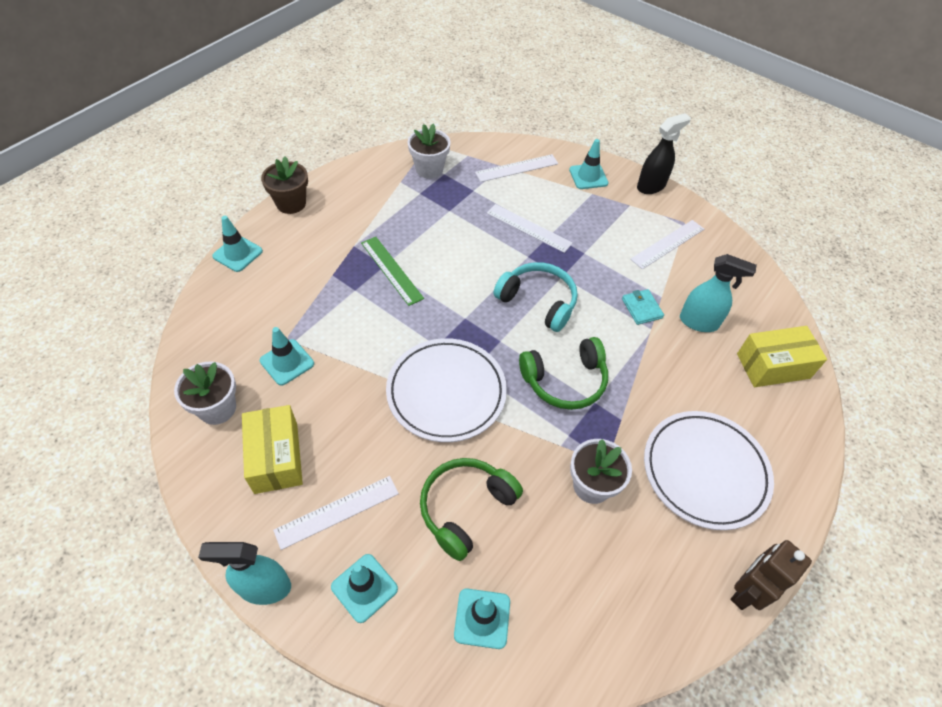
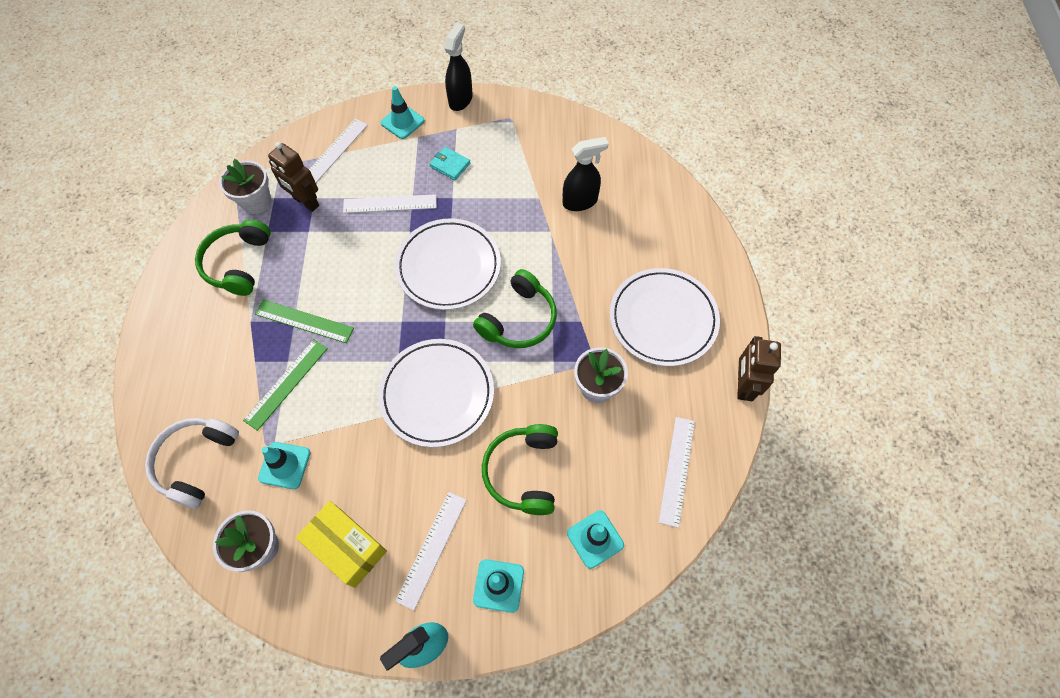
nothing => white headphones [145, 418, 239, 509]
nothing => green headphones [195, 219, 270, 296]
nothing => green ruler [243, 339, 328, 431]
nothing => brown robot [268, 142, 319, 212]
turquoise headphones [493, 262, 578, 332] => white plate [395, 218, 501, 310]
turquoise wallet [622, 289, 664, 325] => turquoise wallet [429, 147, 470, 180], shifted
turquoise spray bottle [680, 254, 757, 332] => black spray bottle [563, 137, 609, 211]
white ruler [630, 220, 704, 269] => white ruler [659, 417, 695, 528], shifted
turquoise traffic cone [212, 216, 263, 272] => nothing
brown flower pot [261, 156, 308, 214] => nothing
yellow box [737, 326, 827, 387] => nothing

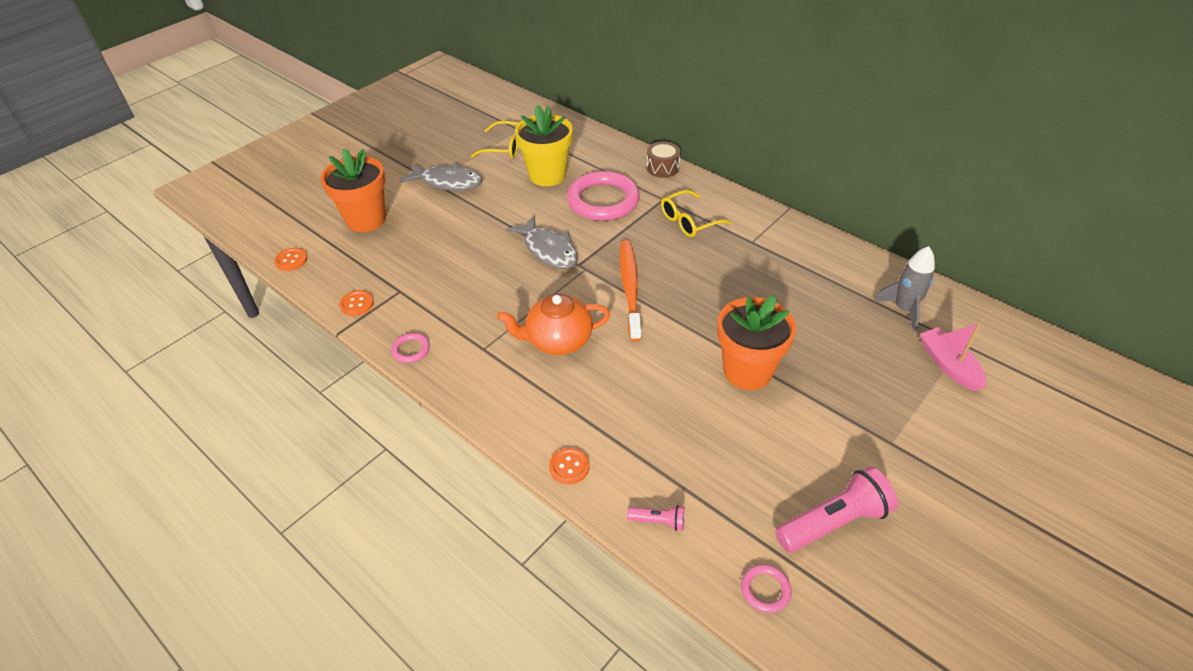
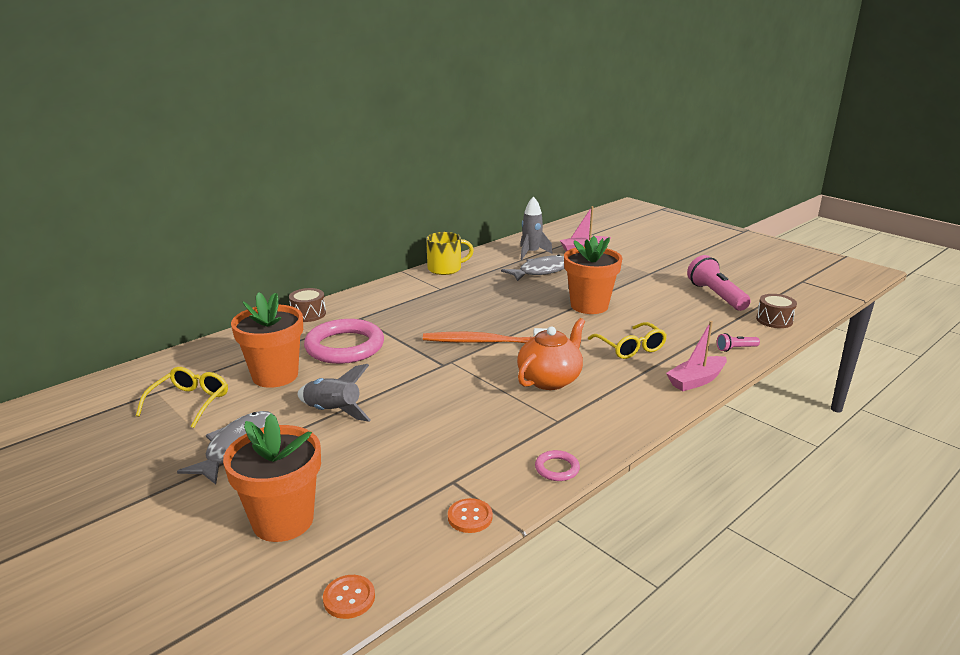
yellow flower pot [515, 105, 573, 186] => orange flower pot [231, 292, 303, 388]
nothing => grey rocket [297, 364, 371, 422]
nothing => yellow mug [426, 232, 474, 275]
grey fish [506, 216, 578, 269] => grey fish [501, 255, 565, 281], shifted
orange teapot [497, 293, 610, 355] => orange teapot [517, 318, 585, 390], 135 degrees counterclockwise
yellow glasses [661, 190, 732, 237] => yellow glasses [588, 322, 667, 359], shifted
orange button [549, 448, 590, 485] => pink boat [666, 321, 727, 391]
pink flashlight [627, 505, 685, 531] => pink flashlight [717, 333, 760, 352], 120 degrees counterclockwise
pink ring [741, 564, 792, 613] => brown drum [756, 294, 797, 328]

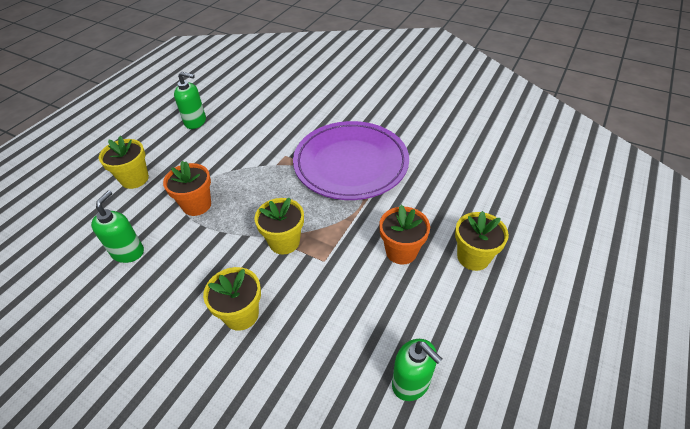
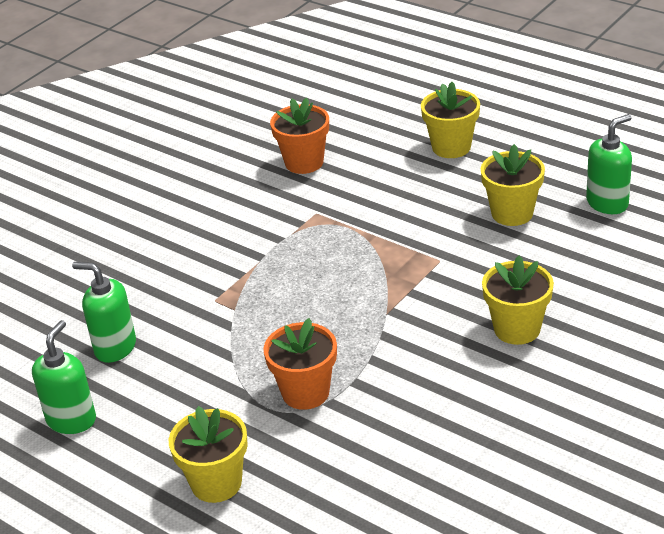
green soap dispenser [91, 191, 144, 263] => green soap dispenser [72, 262, 136, 363], shifted
orange flower pot [379, 205, 430, 265] => orange flower pot [270, 97, 329, 174], shifted
yellow flower pot [255, 198, 304, 255] => yellow flower pot [481, 144, 545, 226], shifted
purple plate [293, 121, 409, 200] => nothing

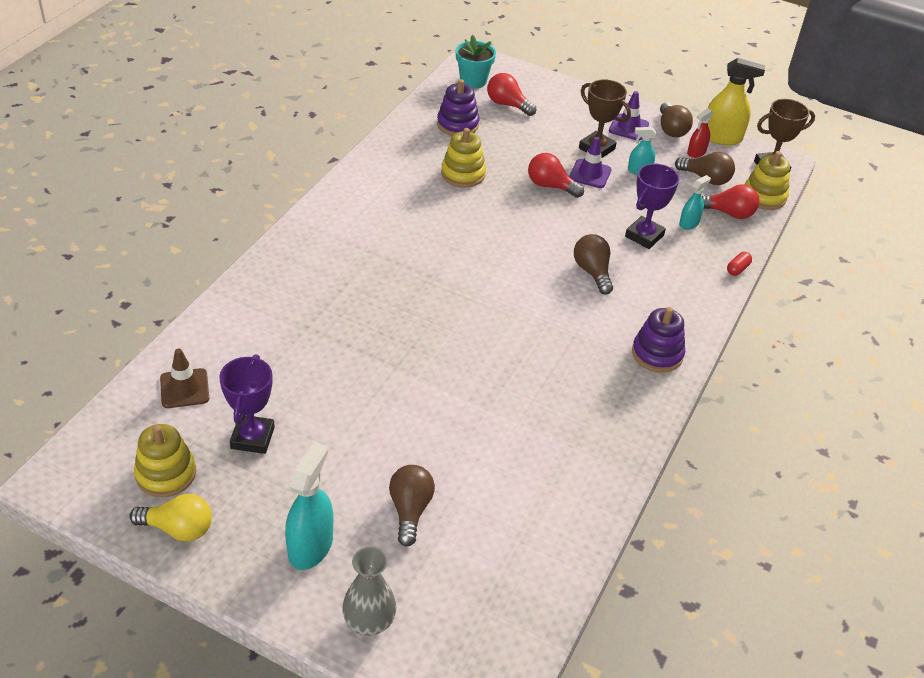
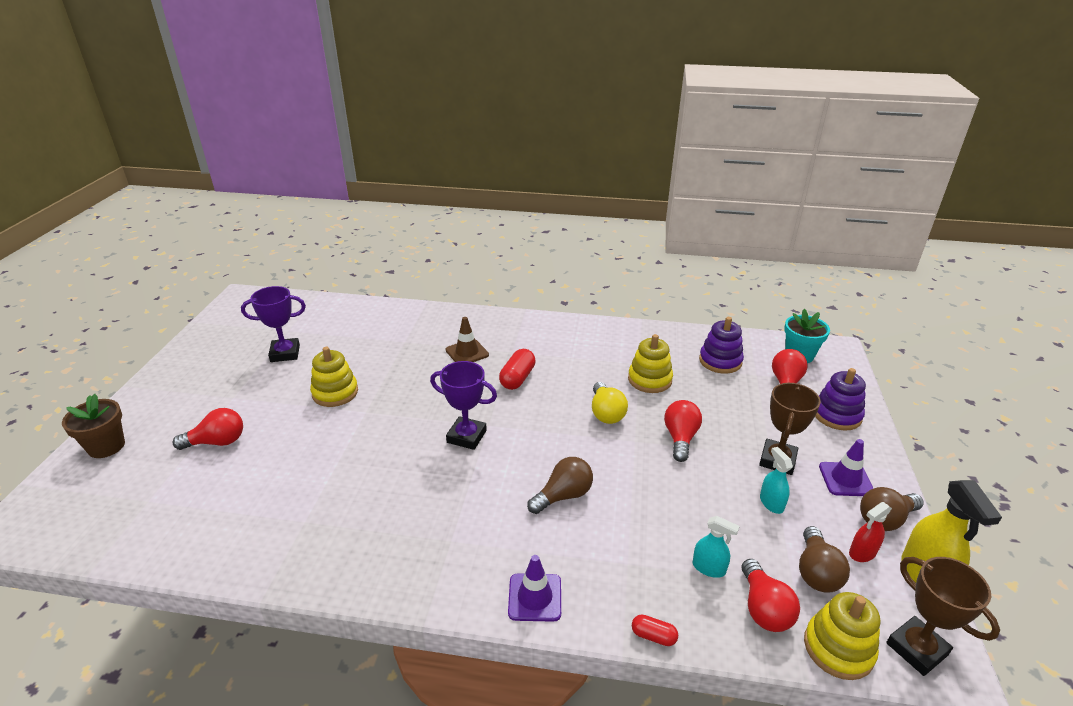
grey vase [342, 547, 396, 636] => brown flower pot [62, 394, 125, 458]
brown light bulb [389, 465, 435, 547] => red light bulb [173, 408, 243, 450]
yellow stacking toy [134, 424, 196, 498] => yellow stacking toy [310, 347, 358, 407], shifted
purple trophy [625, 163, 679, 249] => purple trophy [430, 361, 497, 450], shifted
brown traffic cone [160, 349, 209, 408] => brown traffic cone [446, 317, 489, 362], shifted
nothing => red capsule [499, 349, 536, 390]
purple traffic cone [569, 137, 611, 188] => purple traffic cone [508, 555, 561, 622], shifted
yellow light bulb [129, 494, 212, 542] => yellow light bulb [592, 382, 628, 424], shifted
purple stacking toy [632, 307, 685, 373] => purple stacking toy [815, 368, 866, 431], shifted
red spray bottle [687, 108, 714, 158] => red spray bottle [849, 502, 892, 562], 60 degrees counterclockwise
turquoise spray bottle [285, 442, 333, 570] => nothing

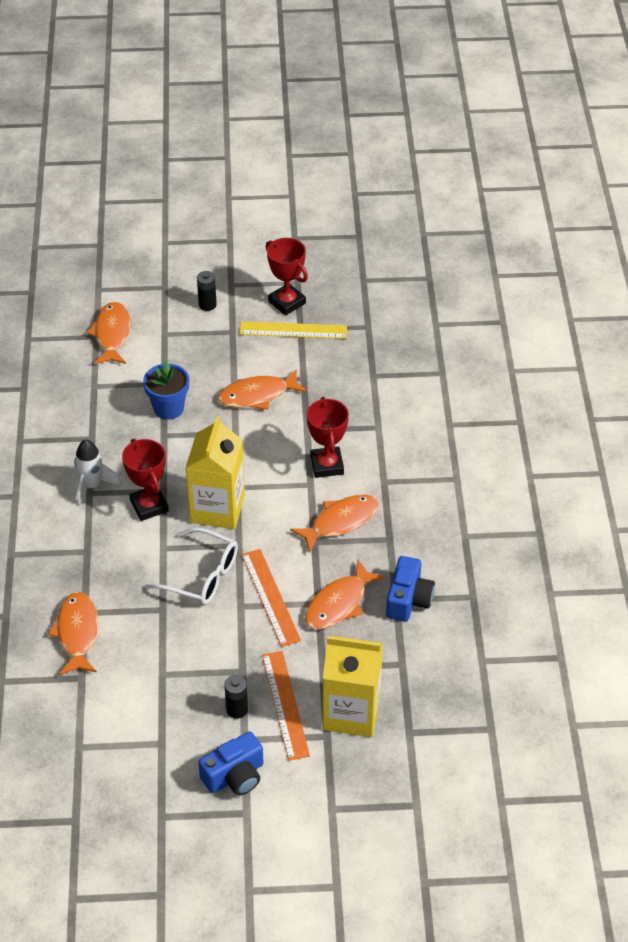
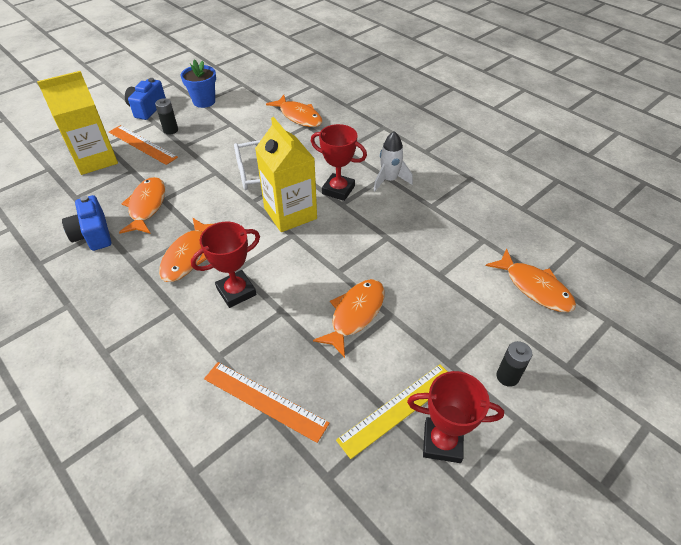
blue flower pot [143, 361, 189, 420] => blue flower pot [181, 59, 216, 108], shifted
red trophy [307, 397, 349, 478] => red trophy [191, 222, 260, 308], 75 degrees counterclockwise
orange ruler [241, 549, 301, 647] => orange ruler [204, 362, 330, 443], shifted

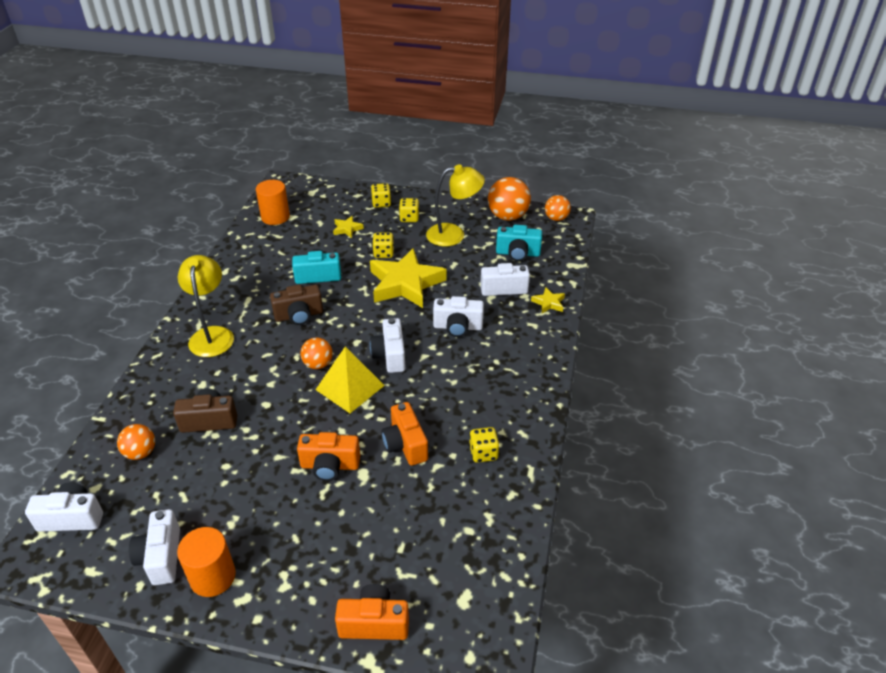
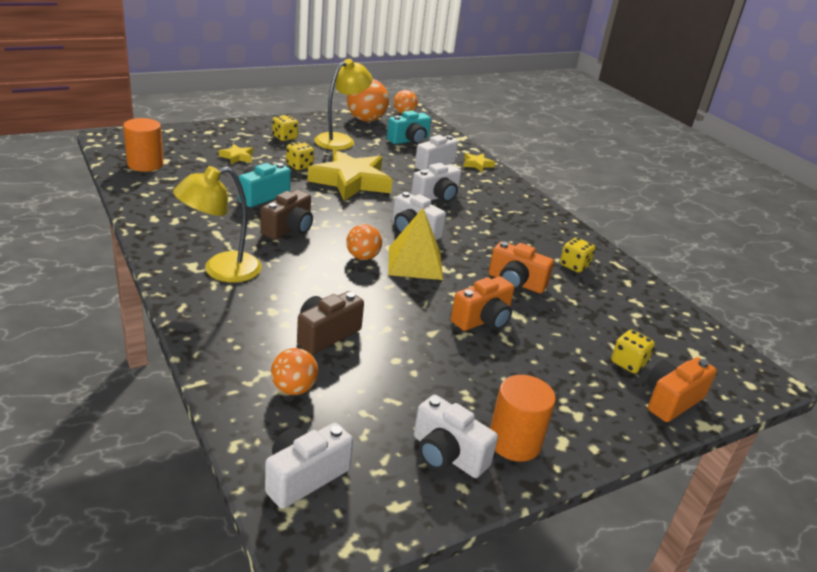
yellow lamp [178, 255, 234, 357] => yellow lamp [173, 166, 262, 283], 75 degrees counterclockwise
yellow dice [371, 183, 391, 208] => yellow dice [611, 330, 655, 374], shifted

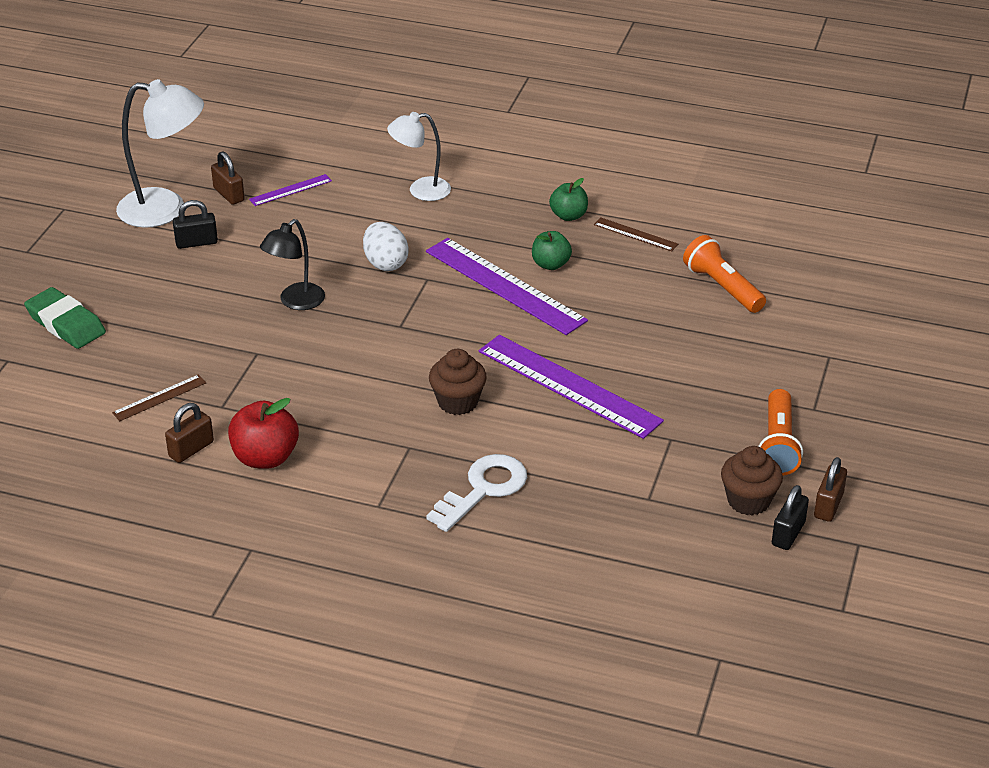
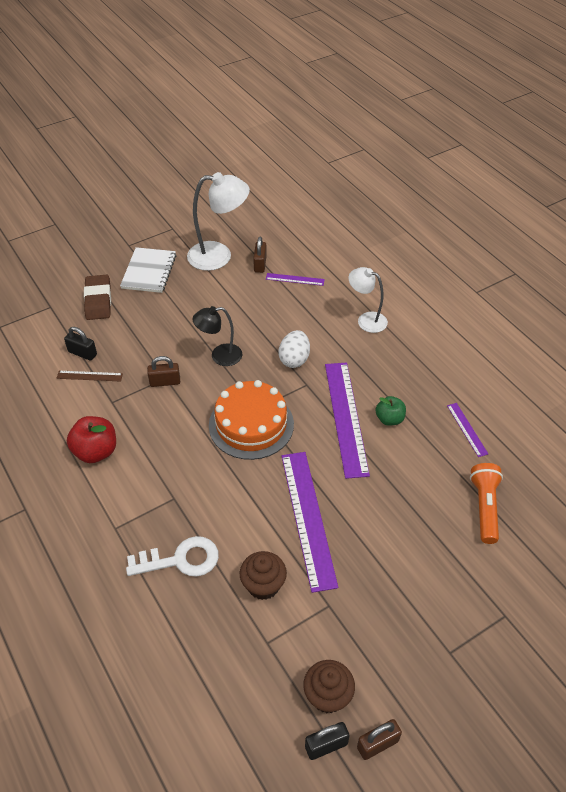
black padlock [173, 200, 218, 249] => black padlock [64, 327, 97, 361], shifted
green eraser [24, 287, 106, 349] => brown eraser [84, 275, 111, 320]
nothing => white notebook [120, 247, 177, 293]
brown padlock [165, 403, 214, 463] => brown padlock [147, 356, 180, 387], shifted
white lamp [116, 79, 204, 228] => white lamp [187, 172, 250, 271], 45 degrees counterclockwise
nothing => orange cake [209, 380, 294, 460]
brown cupcake [429, 349, 487, 415] => brown cupcake [240, 551, 287, 600], shifted
brown ruler [594, 217, 678, 251] => purple ruler [447, 403, 488, 457]
green apple [549, 178, 588, 221] => nothing
orange flashlight [758, 389, 803, 476] => nothing

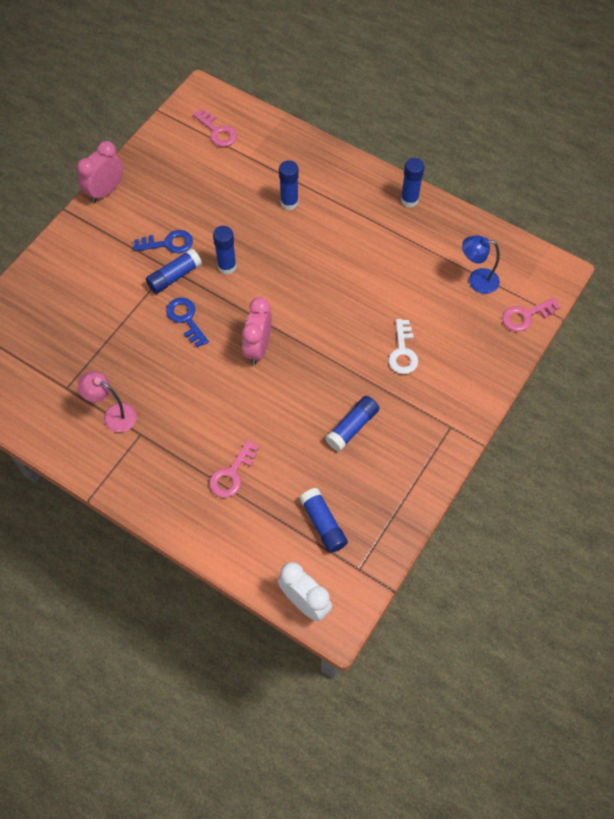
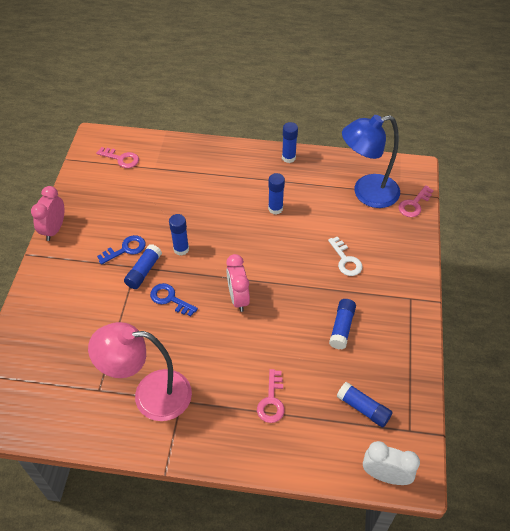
pink lamp [78, 371, 137, 432] => pink lamp [88, 322, 192, 421], x1.93
blue glue stick [279, 160, 299, 210] => blue glue stick [268, 173, 285, 214], shifted
blue lamp [462, 235, 500, 294] => blue lamp [342, 115, 400, 208], x1.93

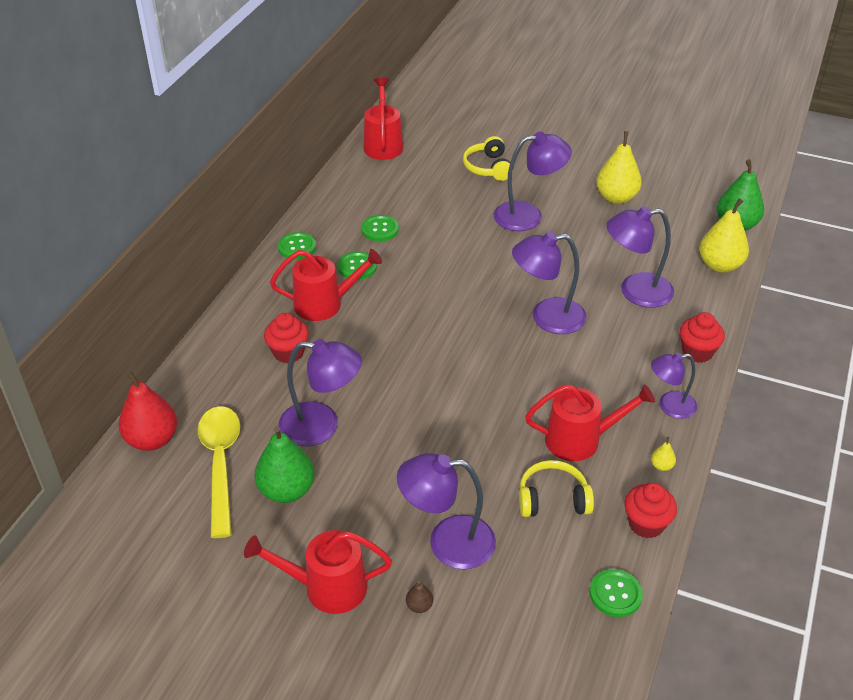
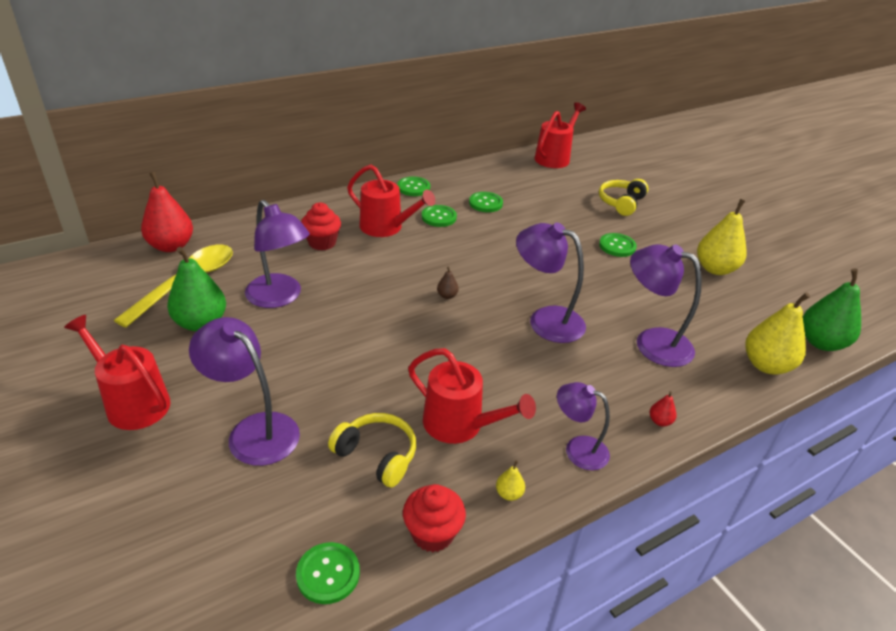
brown pear [406, 581, 433, 613] => brown pear [437, 267, 459, 299], shifted
purple lamp [494, 132, 572, 231] => green button [599, 233, 637, 257]
red cupcake [679, 312, 725, 363] => red pear [650, 391, 676, 426]

